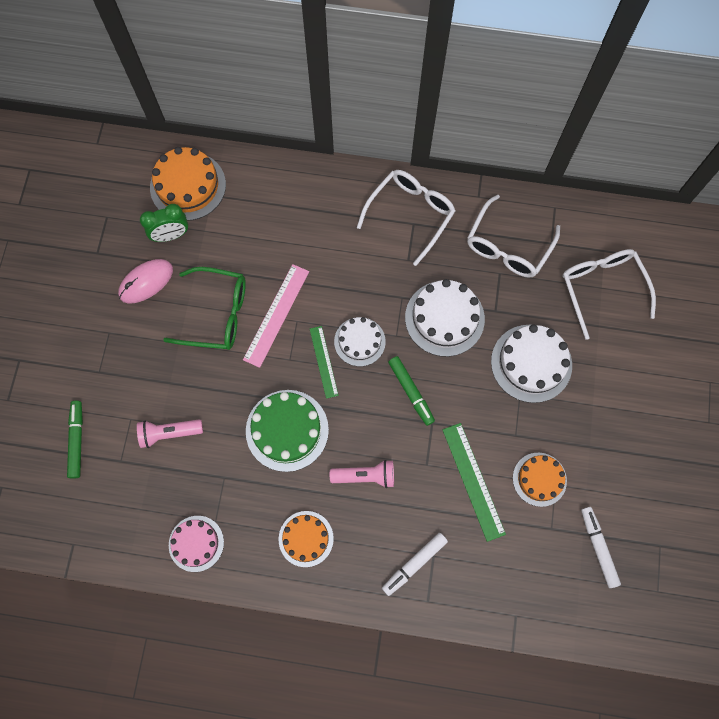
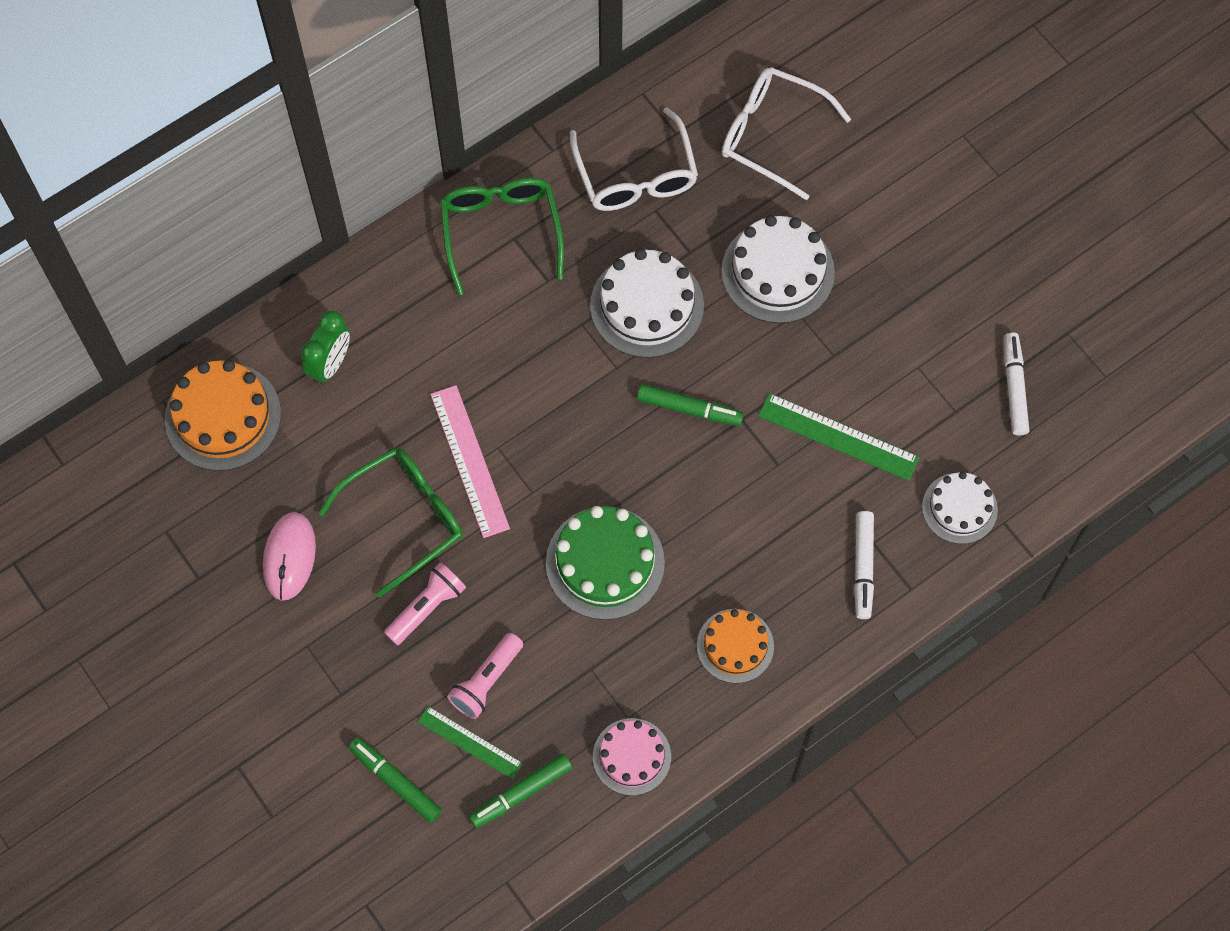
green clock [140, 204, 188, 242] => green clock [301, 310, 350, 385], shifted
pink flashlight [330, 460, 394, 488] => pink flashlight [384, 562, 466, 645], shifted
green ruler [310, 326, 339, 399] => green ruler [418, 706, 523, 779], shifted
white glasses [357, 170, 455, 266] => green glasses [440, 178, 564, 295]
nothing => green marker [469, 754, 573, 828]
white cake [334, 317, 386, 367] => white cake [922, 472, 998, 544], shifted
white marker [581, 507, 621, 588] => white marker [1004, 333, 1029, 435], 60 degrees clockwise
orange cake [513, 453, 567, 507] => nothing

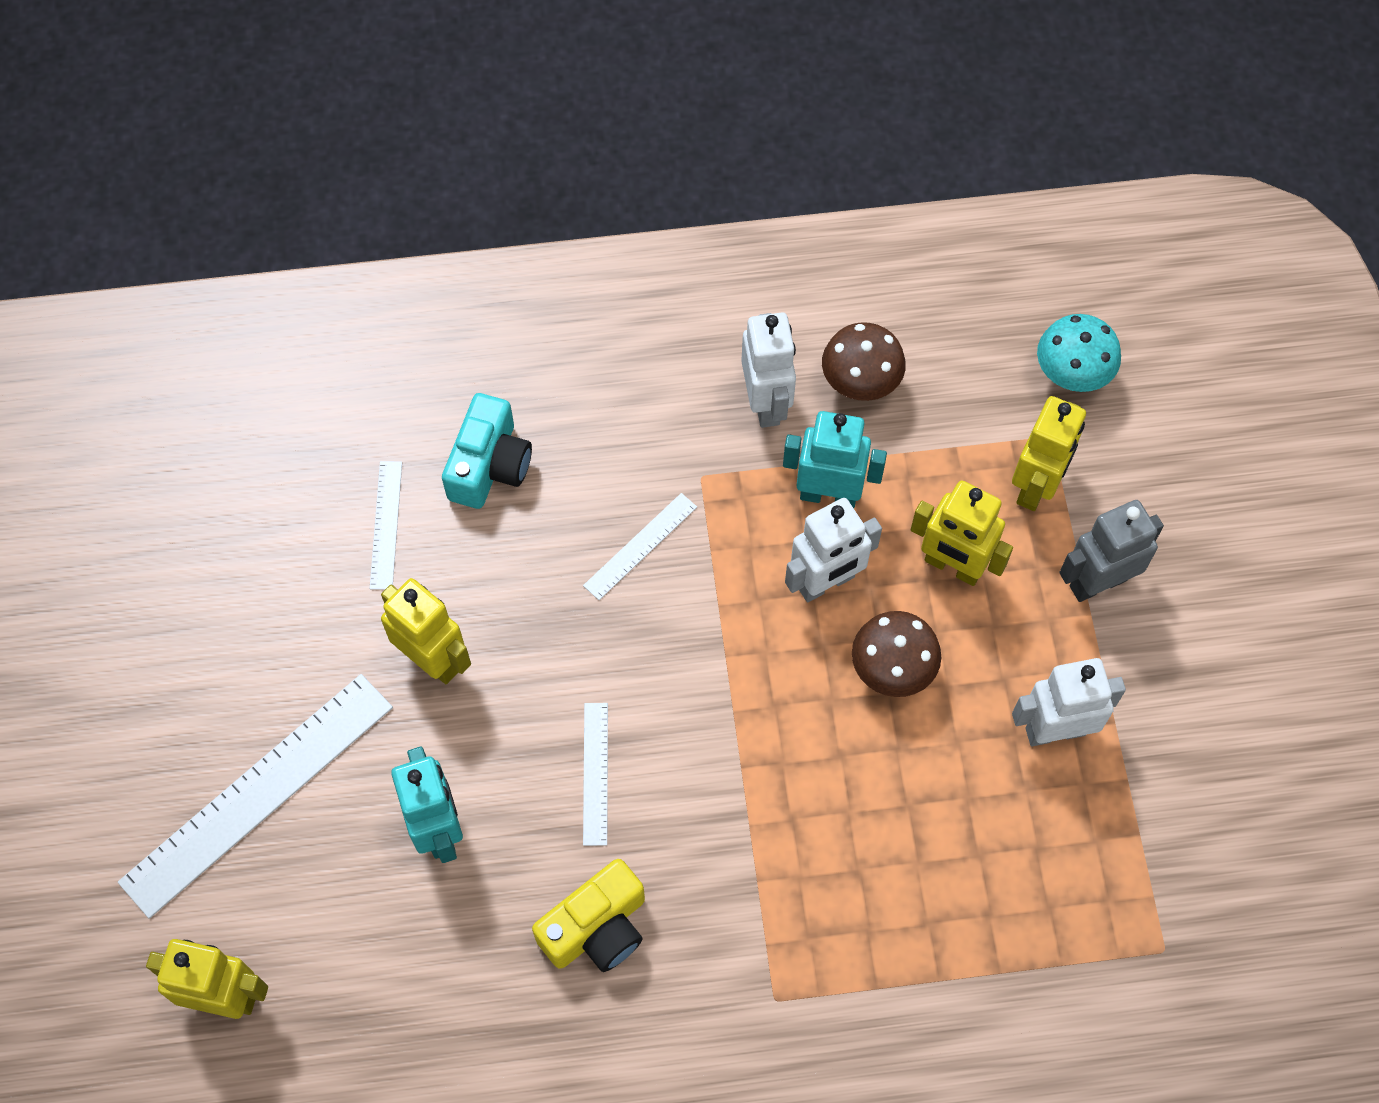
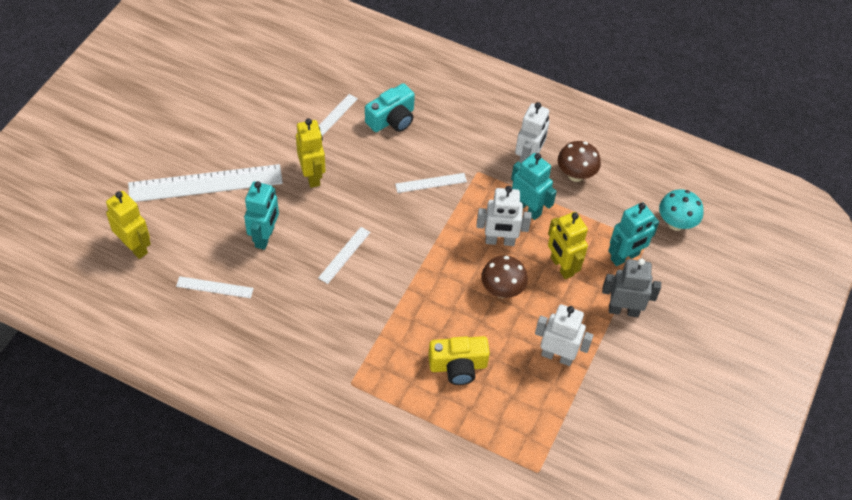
nothing => white ruler [176, 276, 254, 298]
yellow camera [532, 859, 645, 972] => yellow camera [428, 336, 490, 385], shifted
yellow robot [1012, 396, 1086, 511] => turquoise robot [608, 202, 659, 266]

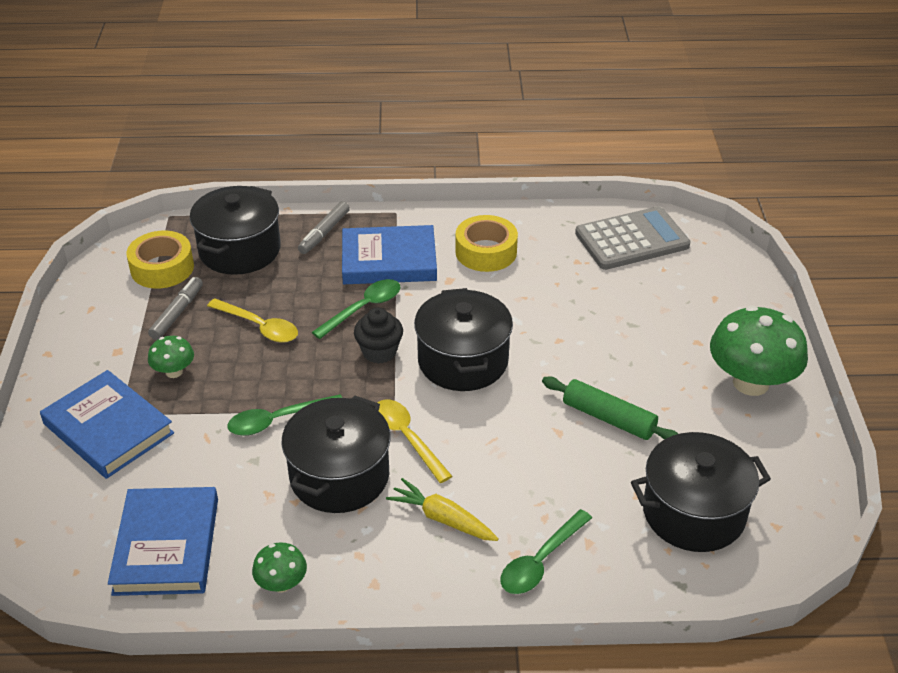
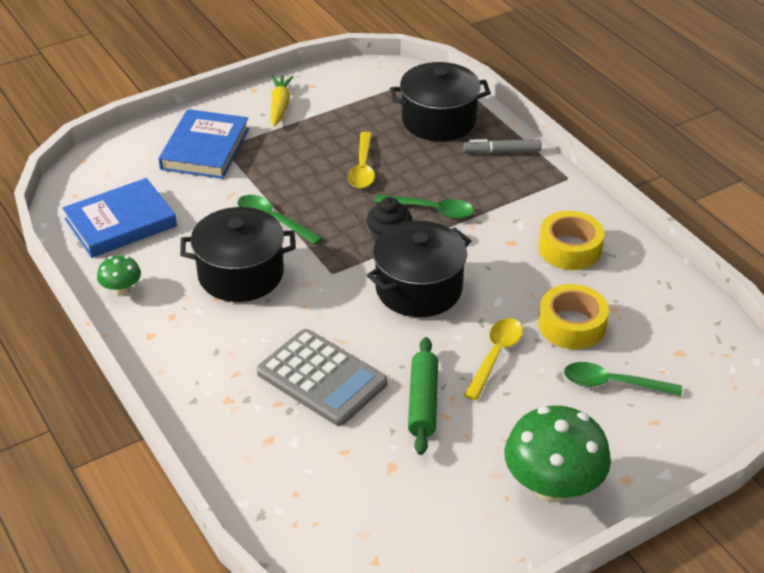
grey calculator [575, 206, 690, 270] => grey calculator [257, 329, 387, 426], shifted
yellow carrot [386, 478, 499, 541] => yellow carrot [271, 75, 294, 127], shifted
yellow spoon [378, 400, 452, 483] => yellow spoon [464, 318, 523, 400], shifted
yellow tape [126, 230, 194, 289] => yellow tape [538, 284, 609, 349], shifted
green spoon [500, 509, 592, 594] => green spoon [564, 362, 682, 396], shifted
grey marker [148, 277, 203, 340] => nothing
green mushroom [148, 336, 194, 378] => nothing
blue book [342, 225, 437, 284] => nothing
black pot [631, 432, 771, 552] => nothing

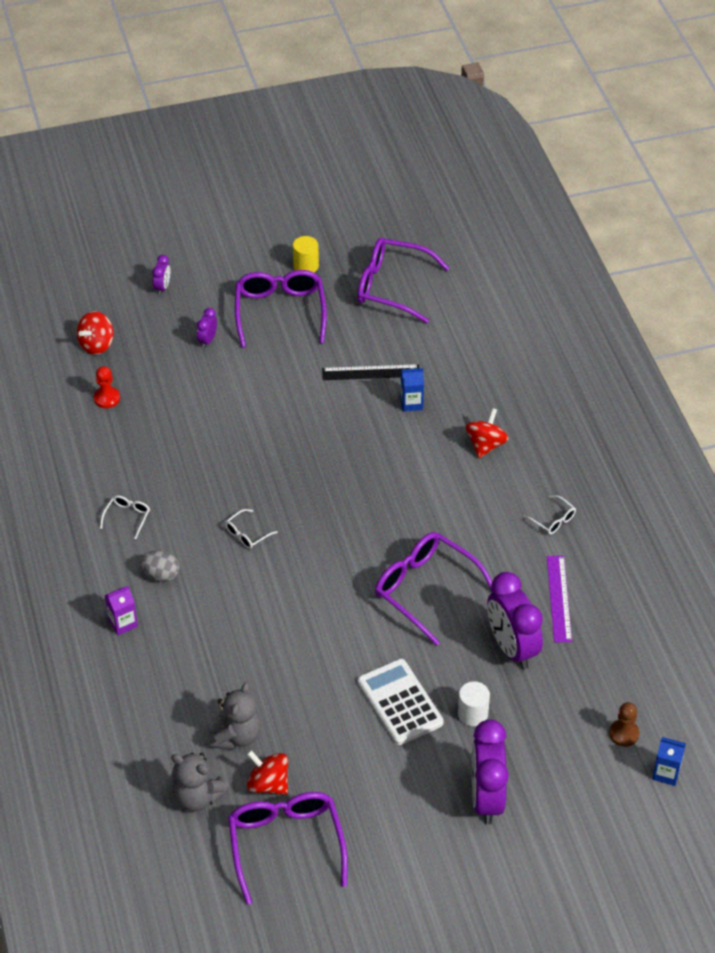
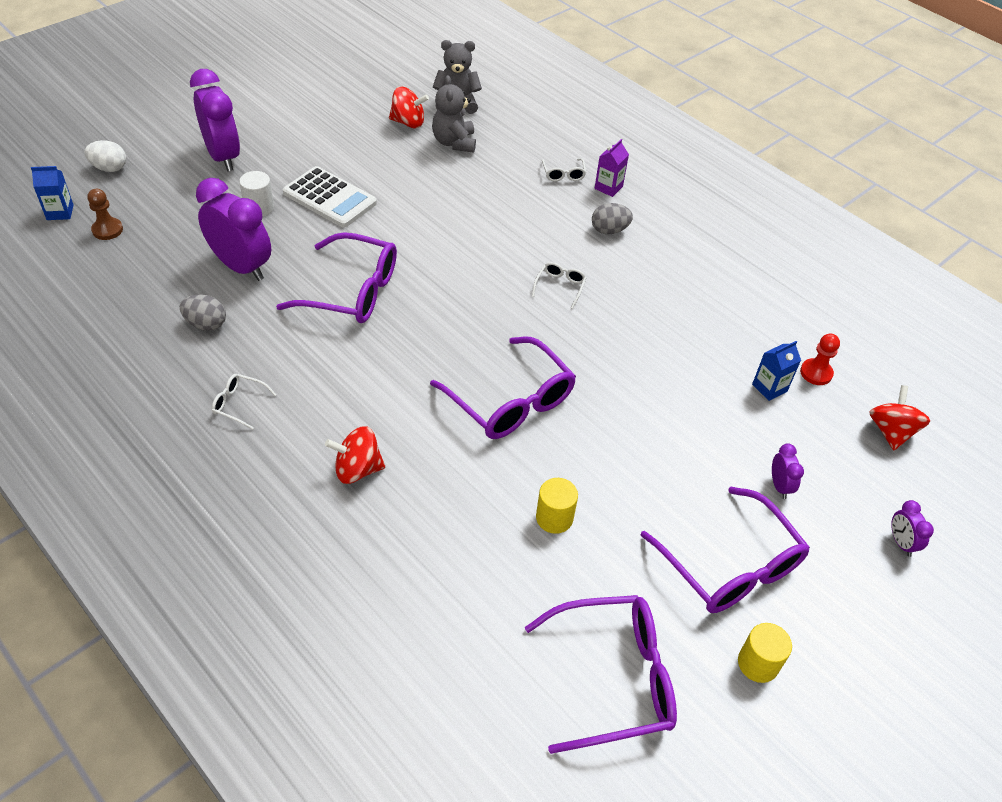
nothing => white egg [84, 140, 126, 172]
purple ruler [547, 556, 572, 642] => grey egg [180, 294, 226, 331]
red spinning top [466, 408, 509, 458] => red spinning top [325, 426, 385, 484], 90 degrees clockwise
purple glasses [228, 792, 348, 905] => purple glasses [430, 337, 576, 439], shifted
black ruler [322, 364, 419, 380] => yellow cylinder [536, 478, 578, 534]
white glasses [100, 495, 150, 539] => white glasses [542, 158, 586, 181], shifted
blue carton [400, 368, 424, 412] => blue carton [752, 341, 801, 401], shifted

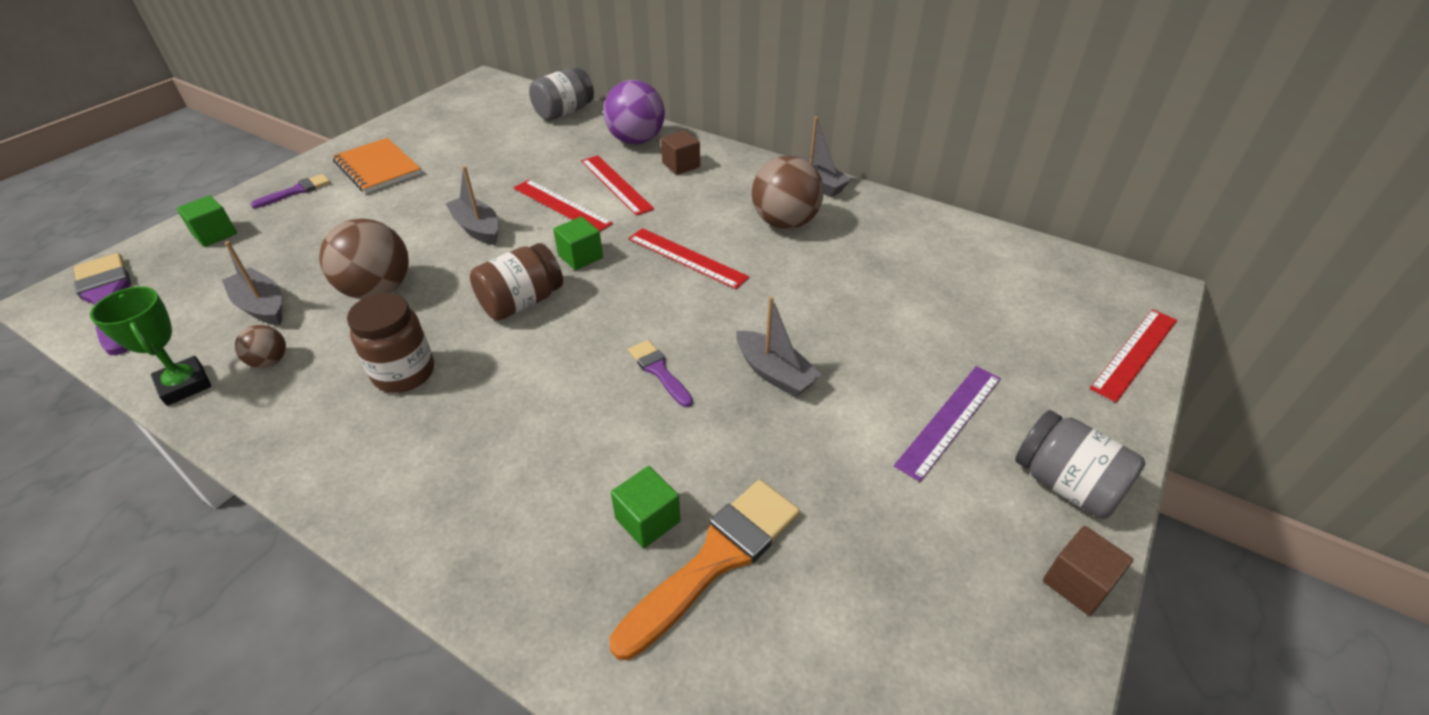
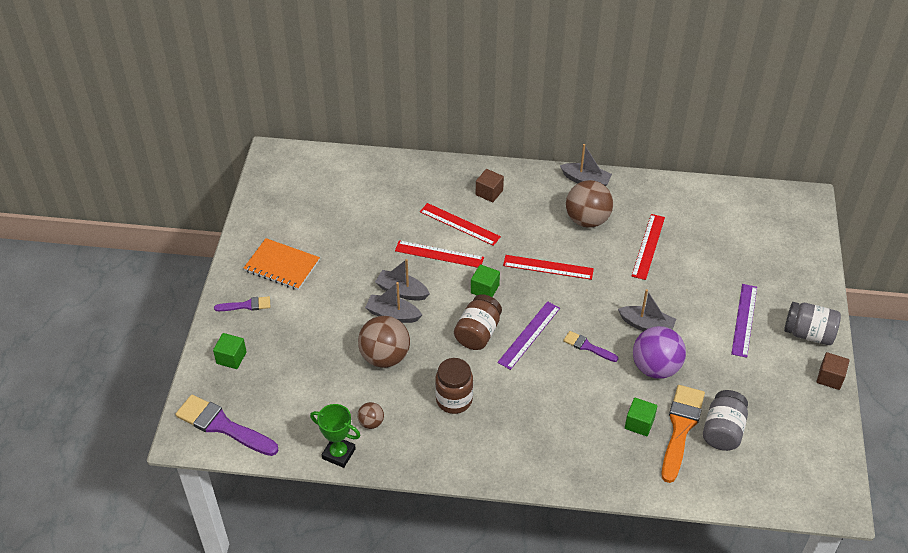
purple brush [251, 174, 331, 208] => purple brush [214, 296, 270, 311], 60 degrees clockwise
grey boat [222, 241, 282, 325] => grey boat [365, 282, 422, 323], shifted
nothing => purple ruler [497, 301, 560, 370]
red ruler [1090, 309, 1177, 403] => red ruler [631, 214, 665, 280], shifted
purple ball [603, 80, 665, 144] => purple ball [633, 326, 686, 379], shifted
grey jar [529, 68, 594, 121] => grey jar [703, 390, 748, 451], shifted

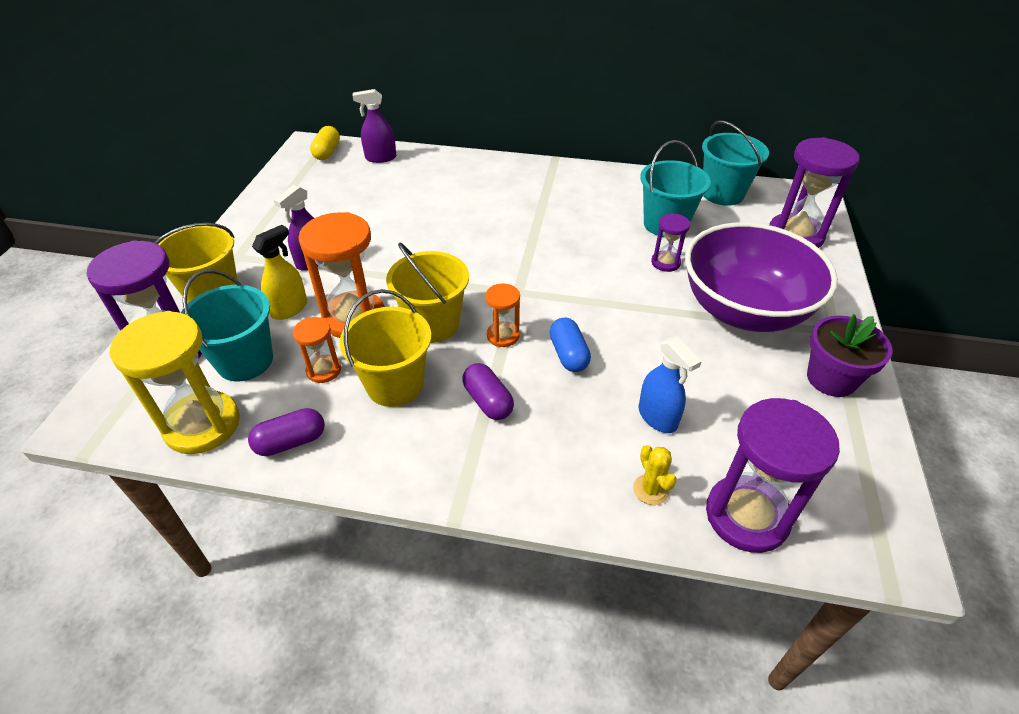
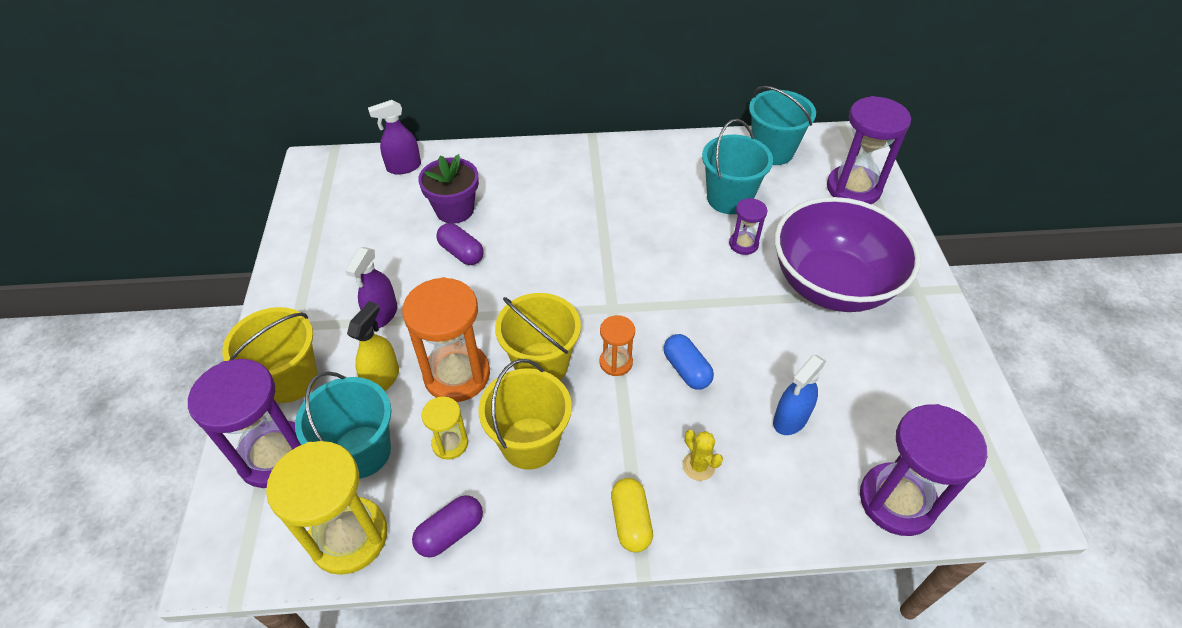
purple flower pot [807, 314, 893, 397] => purple flower pot [418, 154, 479, 224], shifted
orange hourglass [293, 317, 341, 383] => yellow hourglass [421, 396, 468, 460]
purple capsule [462, 363, 514, 420] => purple capsule [436, 223, 484, 265], shifted
yellow capsule [310, 126, 340, 160] => yellow capsule [611, 478, 653, 553], shifted
yellow cactus [633, 445, 677, 505] => yellow cactus [683, 430, 723, 481], shifted
blue spray bottle [638, 337, 702, 433] => blue spray bottle [773, 355, 826, 435], 90 degrees clockwise

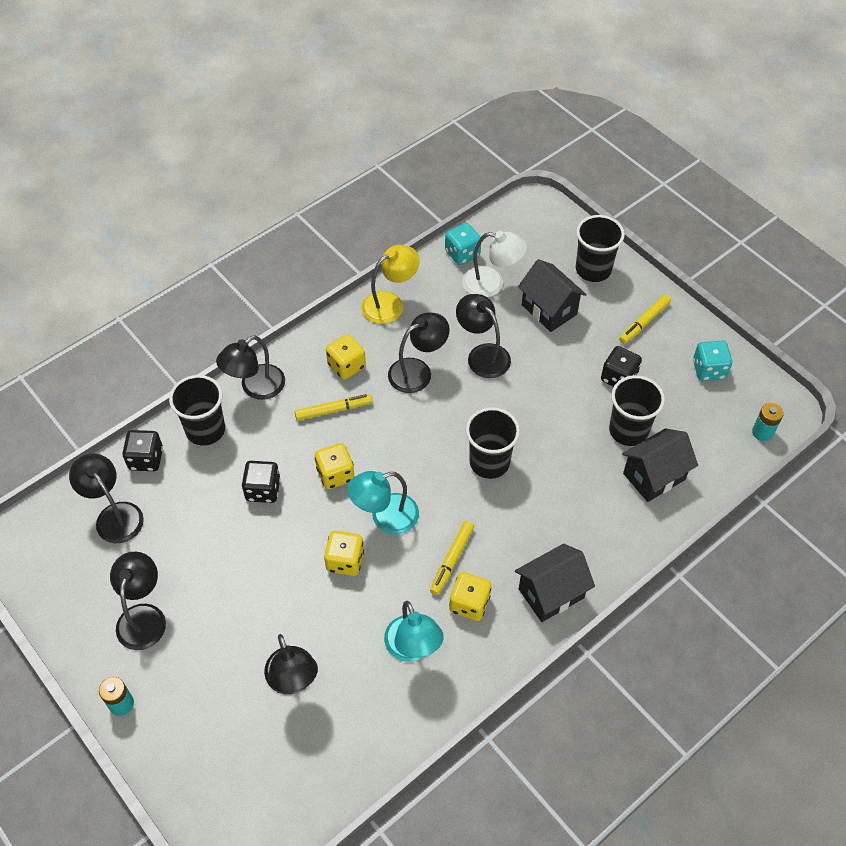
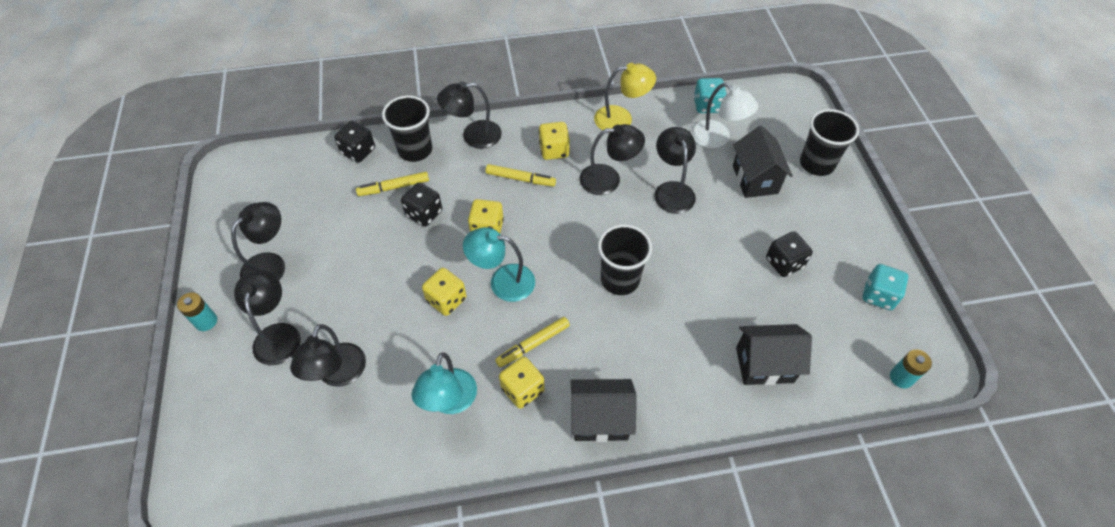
black lamp [69, 454, 144, 543] => black lamp [234, 270, 301, 365], shifted
yellow marker [619, 295, 671, 344] => yellow marker [356, 172, 429, 196], shifted
black cup [609, 375, 665, 446] => nothing

